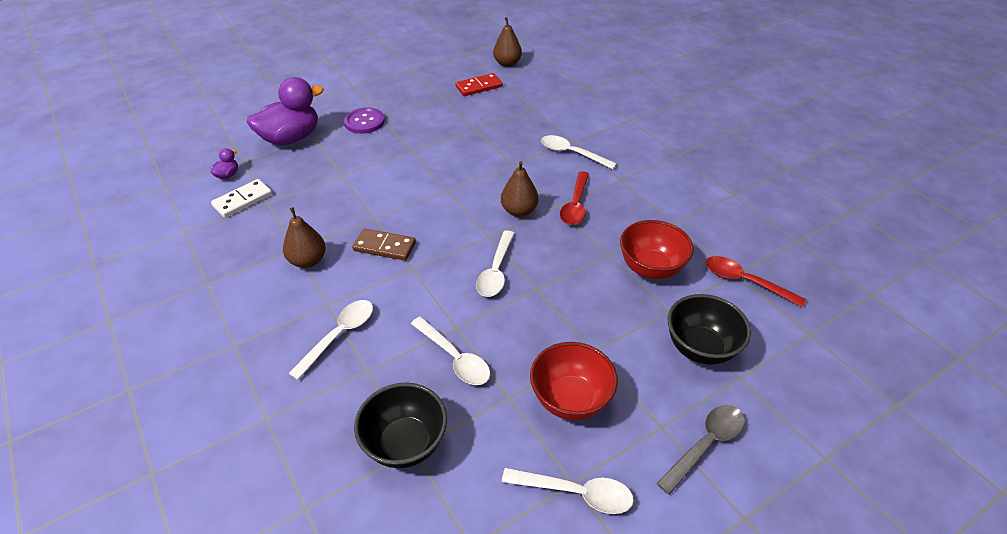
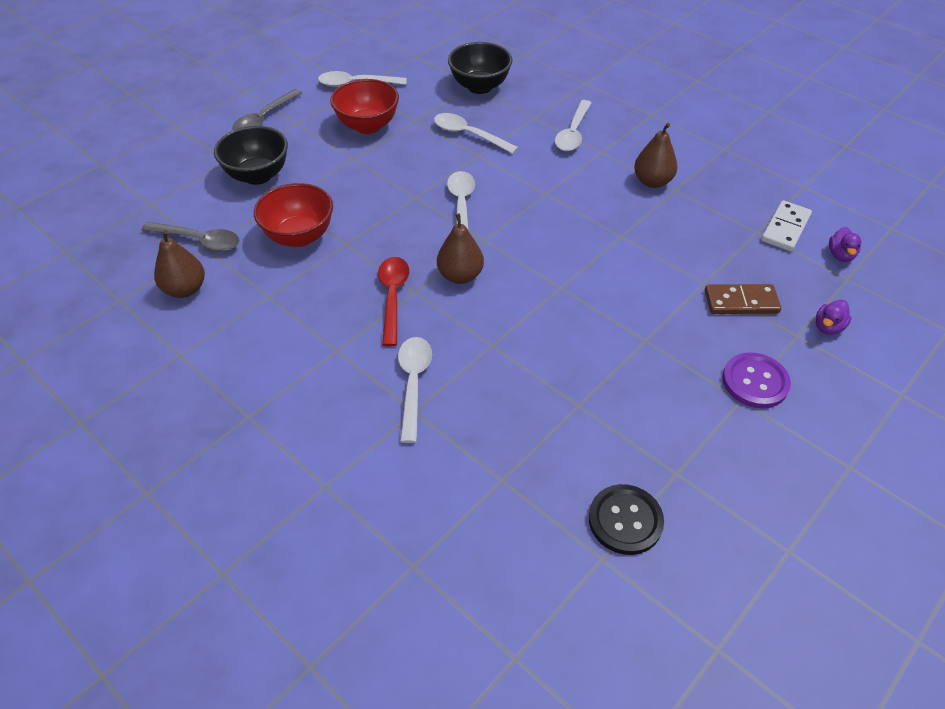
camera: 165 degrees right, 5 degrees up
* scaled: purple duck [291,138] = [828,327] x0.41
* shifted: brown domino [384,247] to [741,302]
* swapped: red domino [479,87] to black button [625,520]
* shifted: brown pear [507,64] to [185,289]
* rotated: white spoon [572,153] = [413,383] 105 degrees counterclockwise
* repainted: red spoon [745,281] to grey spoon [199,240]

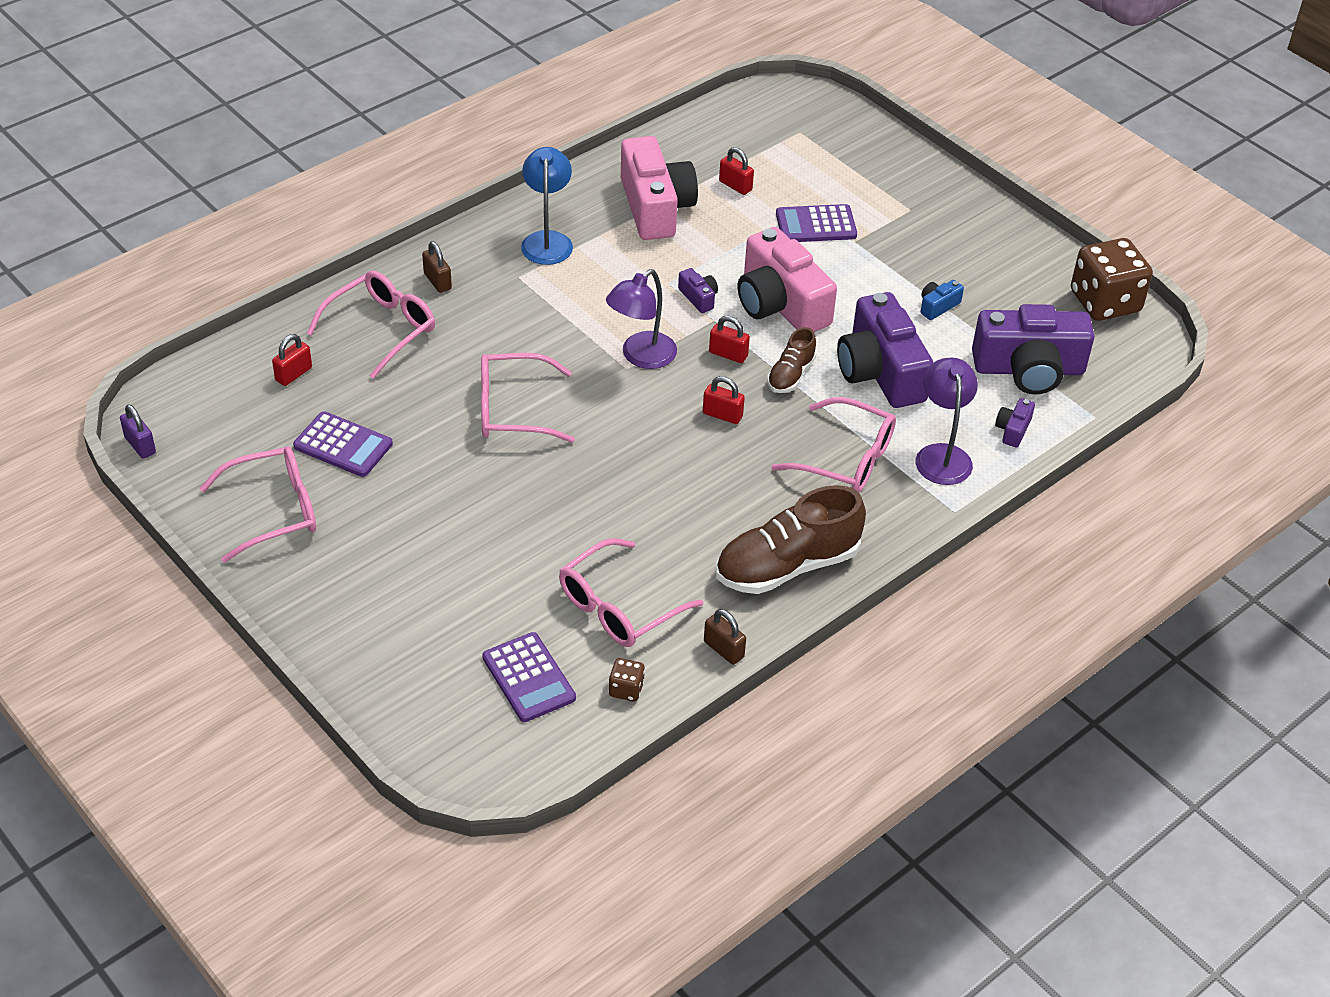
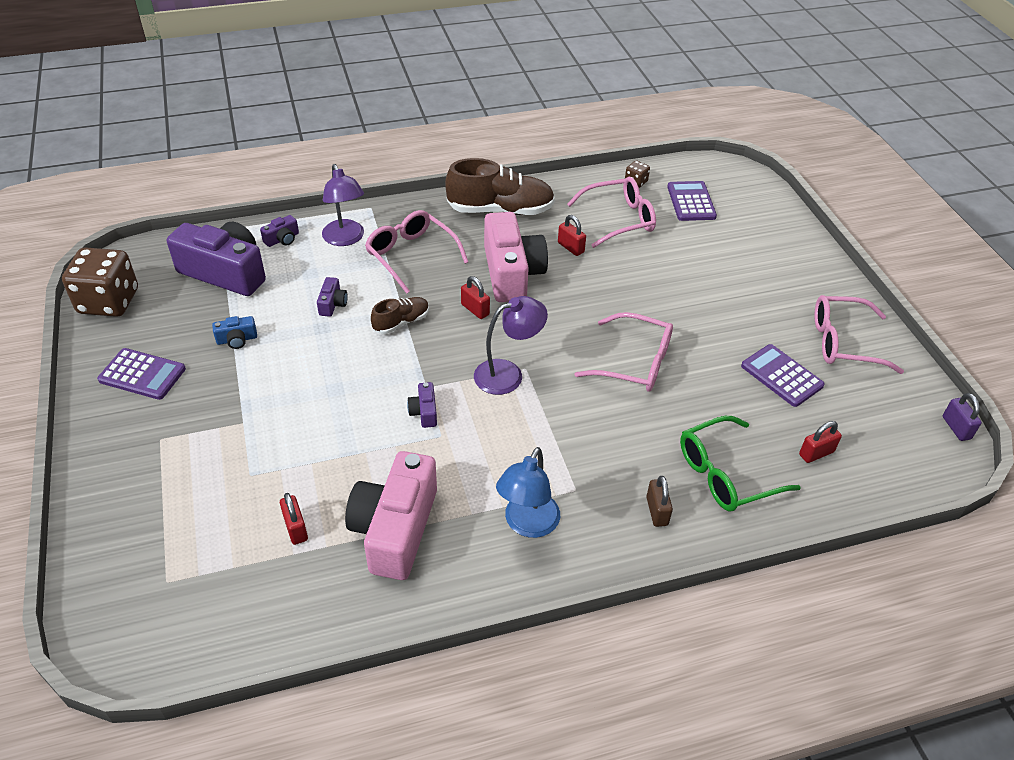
camera: 155 degrees left, 0 degrees up
* repainted: pink glasses [381,329] to green glasses [726,474]
* gone: brown padlock [723,649]
* shifted: red padlock [728,354] to [570,247]
* shifted: pink camera [780,304] to [511,273]
* shifted: purple calculator [816,225] to [142,374]
* scaled: purple camera [880,372] = [332,304] x0.42
* rotated: purple lamp [941,455] = [345,239] 45 degrees counterclockwise

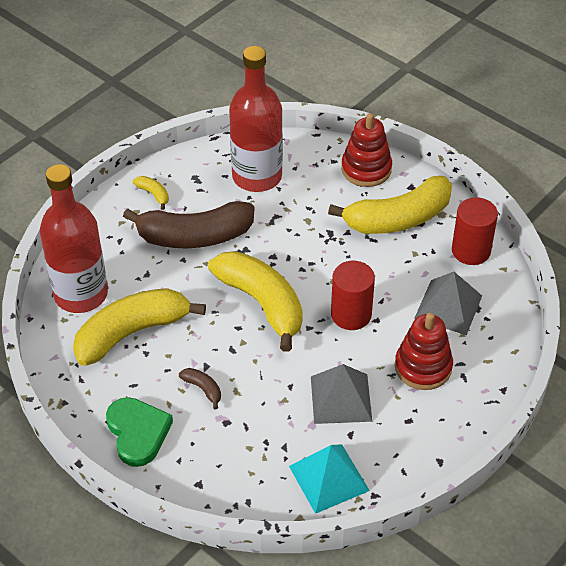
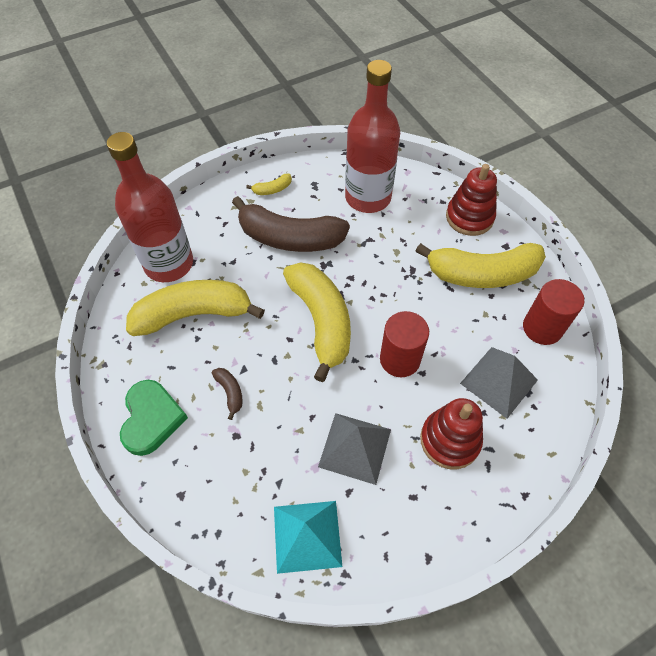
camera: 20 degrees right, 10 degrees up
* rotated: yellow banana [153,194] = [272,189] 90 degrees clockwise

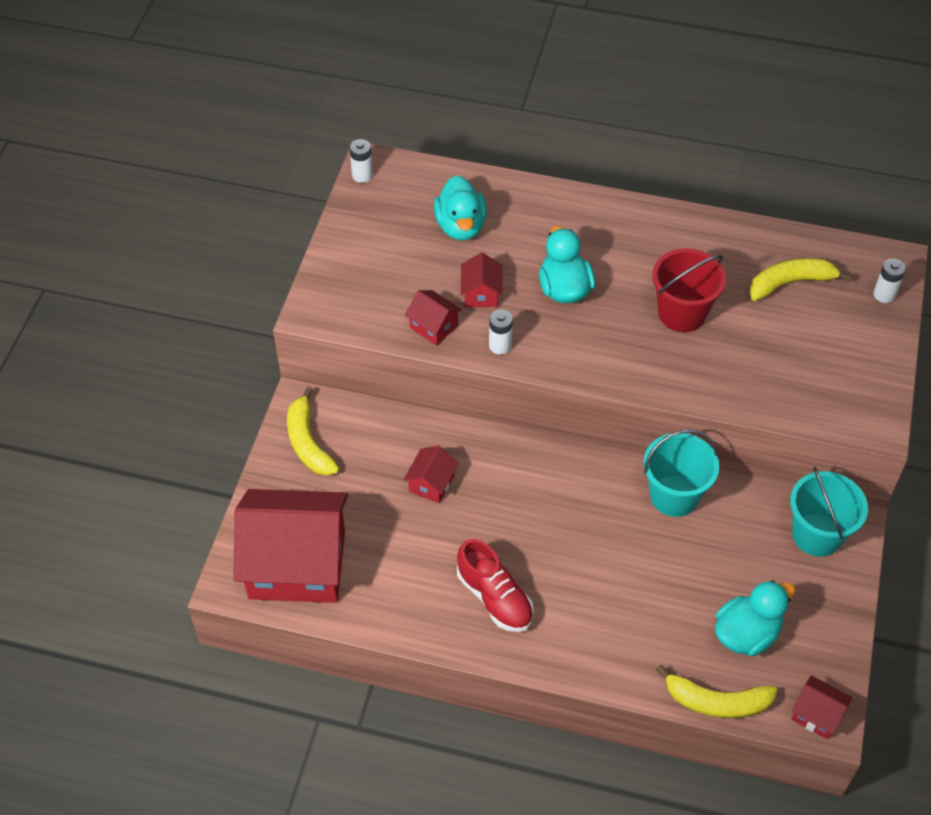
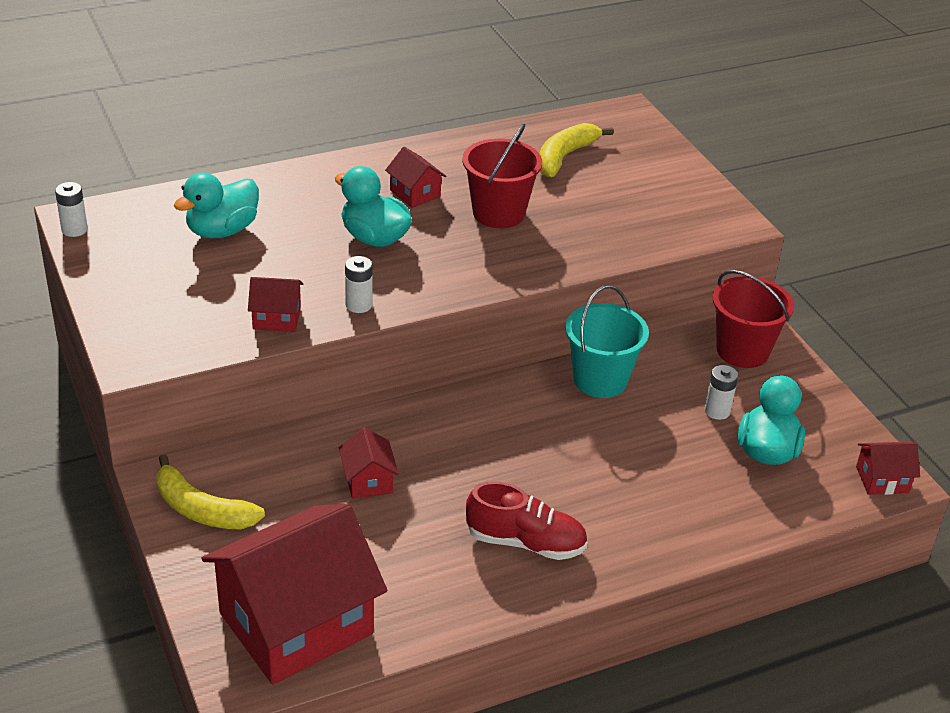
camera: 40 degrees left, 15 degrees down
* rotated: turquoise duck [460,226] = [222,231] 90 degrees clockwise
* shifted: red house [481,293] to [415,193]
* gone: yellow banana [716,702]
* repainted: turquoise bucket [817,535] to red bucket [742,351]
* shifted: white battery [884,294] to [717,411]

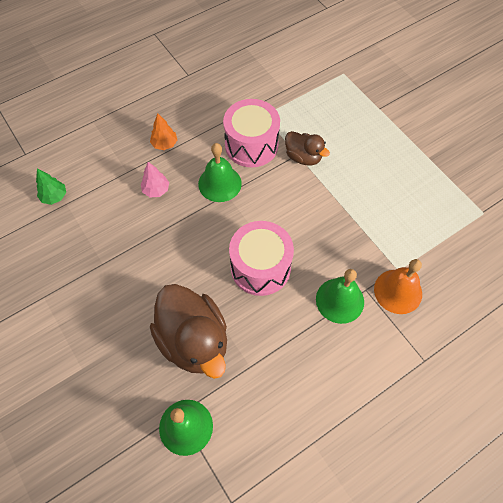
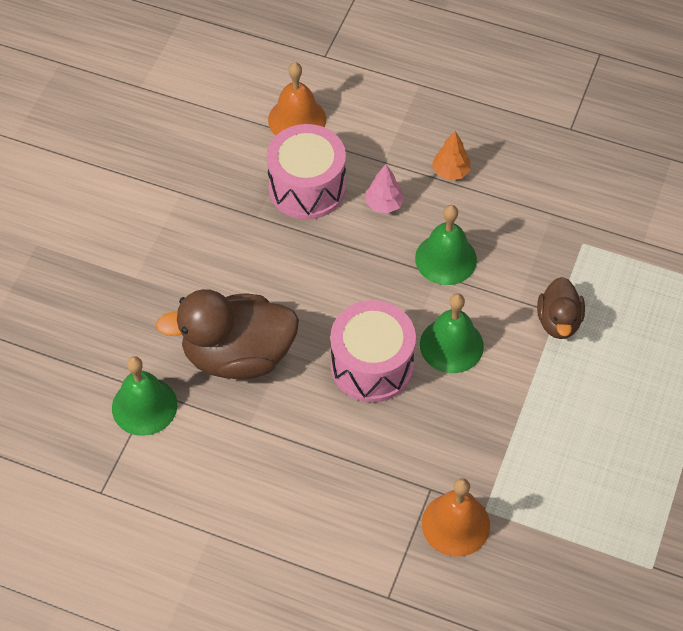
camera: 55 degrees right, 5 degrees down
* swapped: green tree [54,197] to orange bell [297,119]
* rotated: brown duck [194,340] = [238,355] 60 degrees clockwise
* shifted: pink drum [251,145] to [307,187]
* shifted: green bell [340,300] to [451,345]

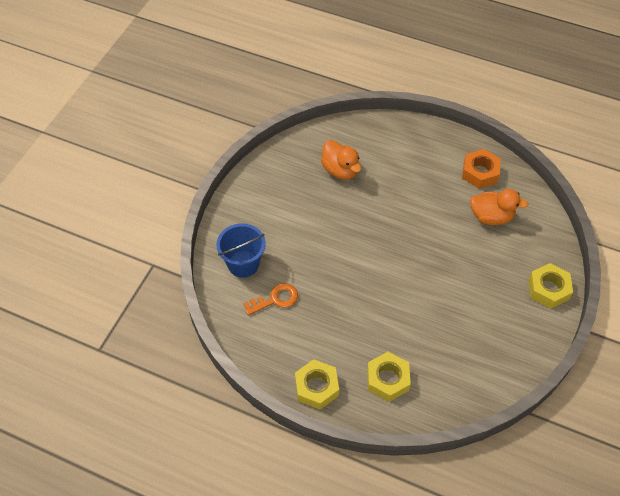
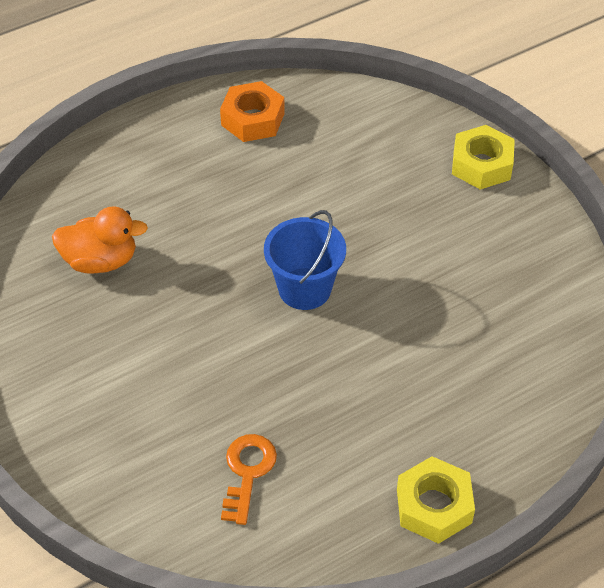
camera: 55 degrees left, 5 degrees down
* shifted: blue bucket [243,264] to [304,289]
* gone: yellow nut [387,380]
* gone: orange duck [491,217]

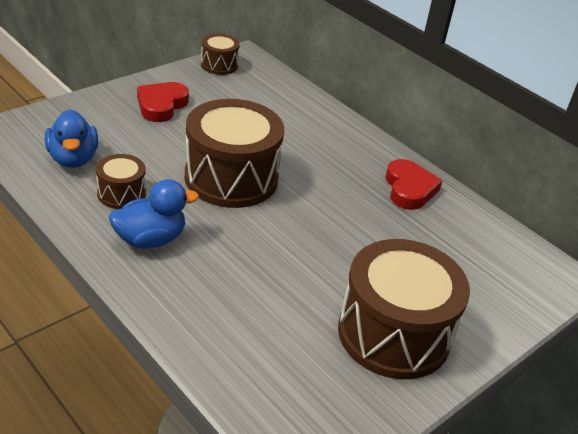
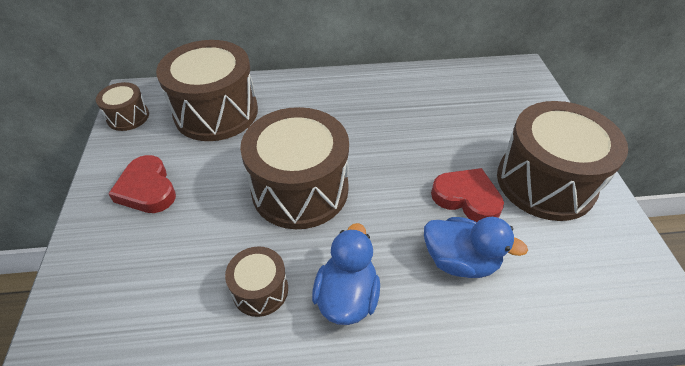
camera: 50 degrees left, 10 degrees up
* shifted: blue duck [73,159] to [460,261]
* shifted: red heart [409,189] to [467,198]
* new: brown drum [216,112]

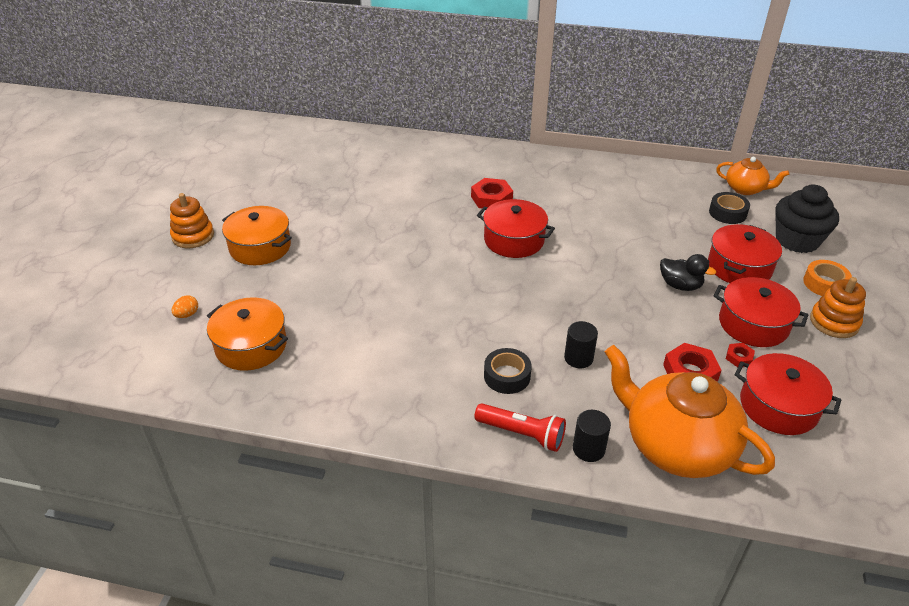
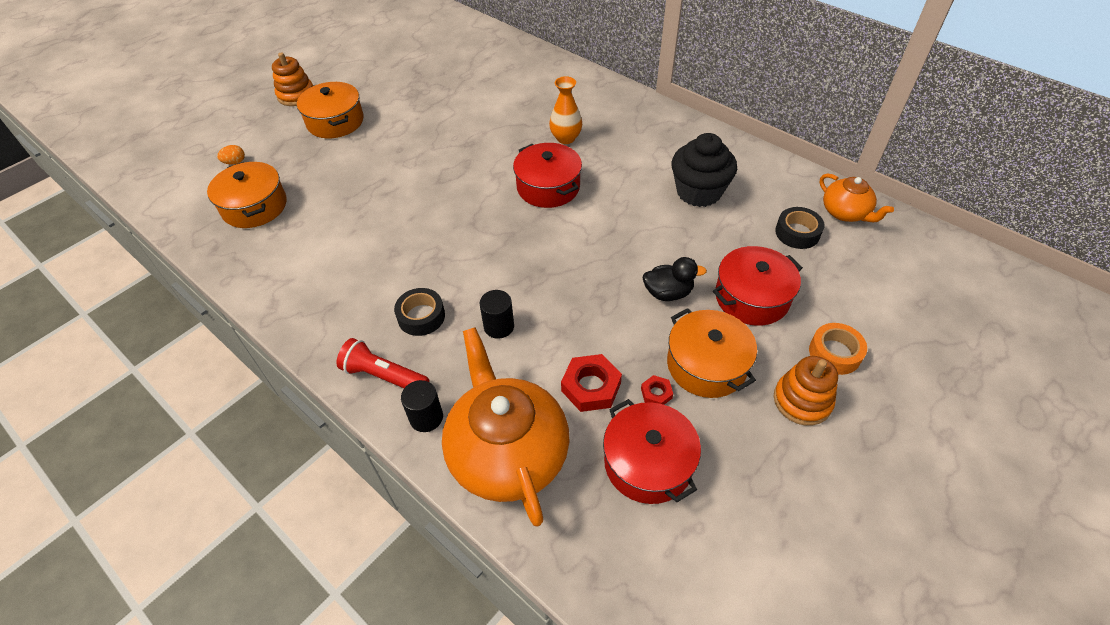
camera: 30 degrees right, 10 degrees up
* swapped: red nut [491,198] to orange vase [566,138]
* rotated: red flashlight [522,434] = [384,376] 150 degrees clockwise
* rotated: black duck [680,285] = [668,293] 60 degrees counterclockwise
* repainted: red pot [753,324] to orange pot [706,365]
* shifted: black cupcake [797,240] to [698,192]

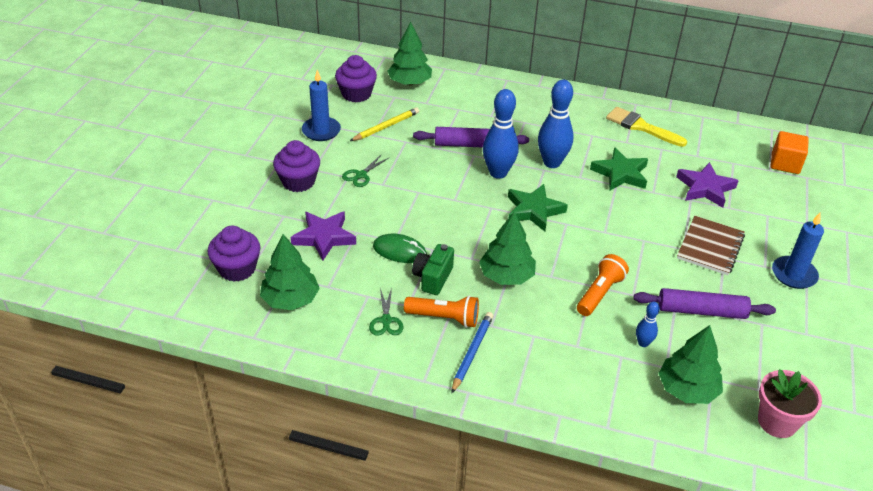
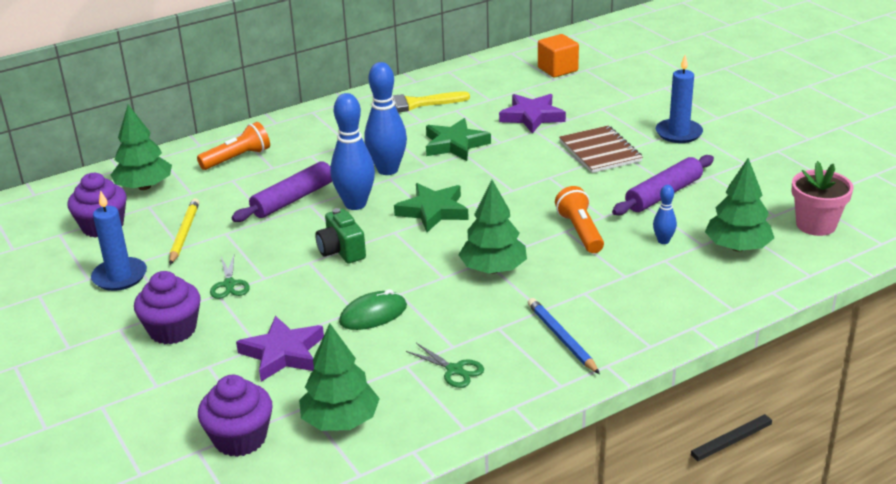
camera: 45 degrees left, 10 degrees down
* shifted: orange flashlight [444,318] to [237,158]
* shifted: green camera [432,278] to [341,251]

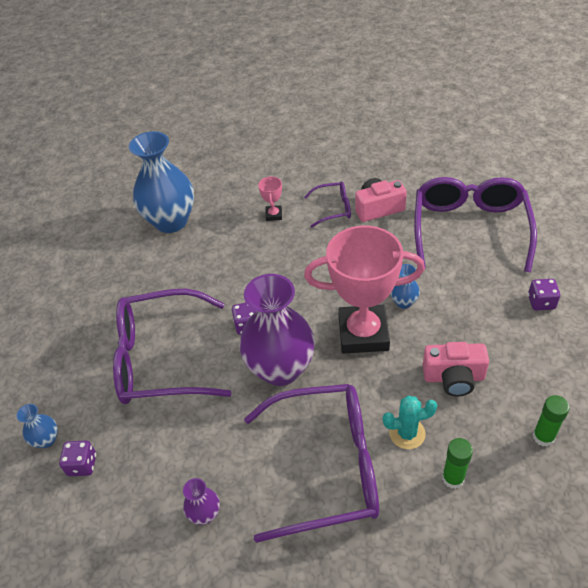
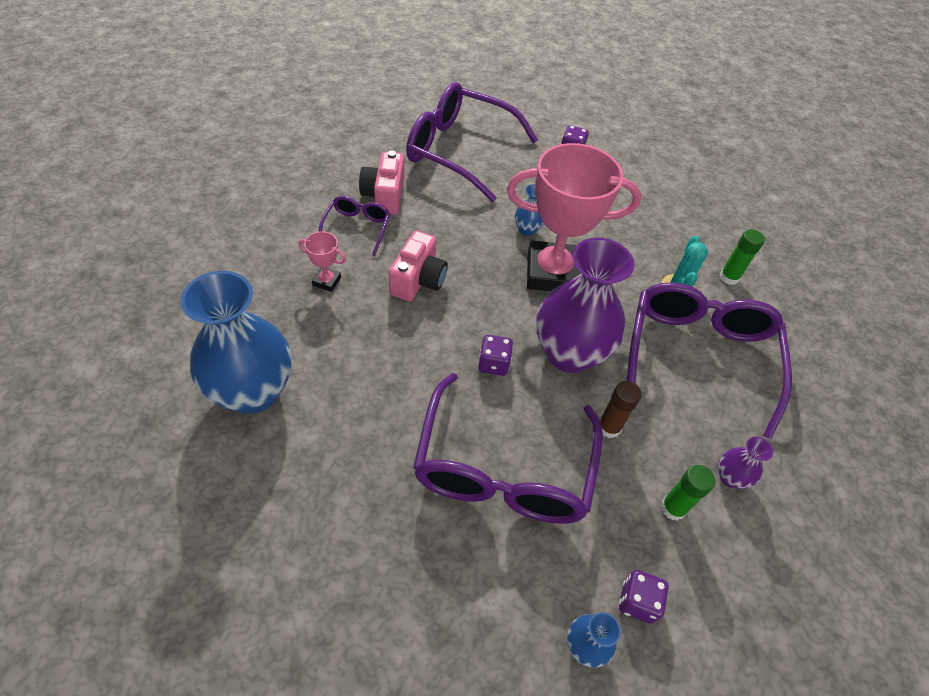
camera: 80 degrees left, 5 degrees up
* rotated: pink trophy [363,333] = [552,273] 75 degrees clockwise
* shifted: pink camera [453,378] to [418,280]
* shifted: green glue stick [543,437] to [673,508]
* new: brown glue stick [609,427]

